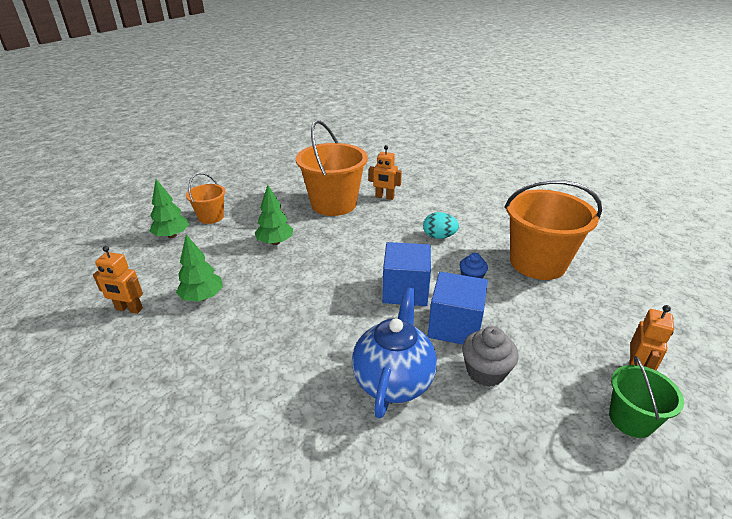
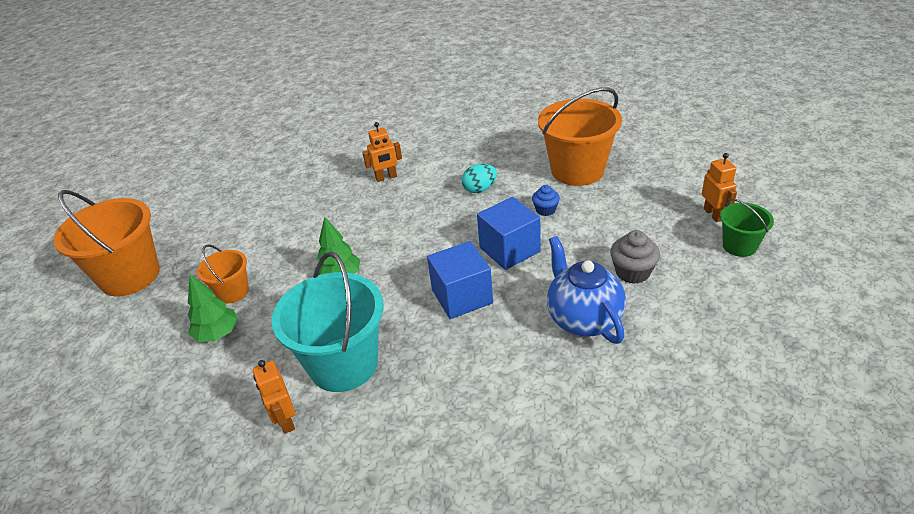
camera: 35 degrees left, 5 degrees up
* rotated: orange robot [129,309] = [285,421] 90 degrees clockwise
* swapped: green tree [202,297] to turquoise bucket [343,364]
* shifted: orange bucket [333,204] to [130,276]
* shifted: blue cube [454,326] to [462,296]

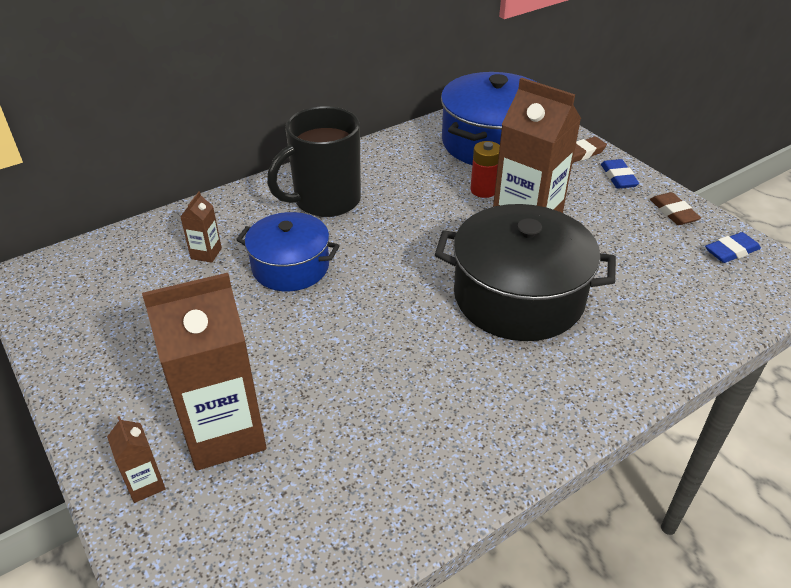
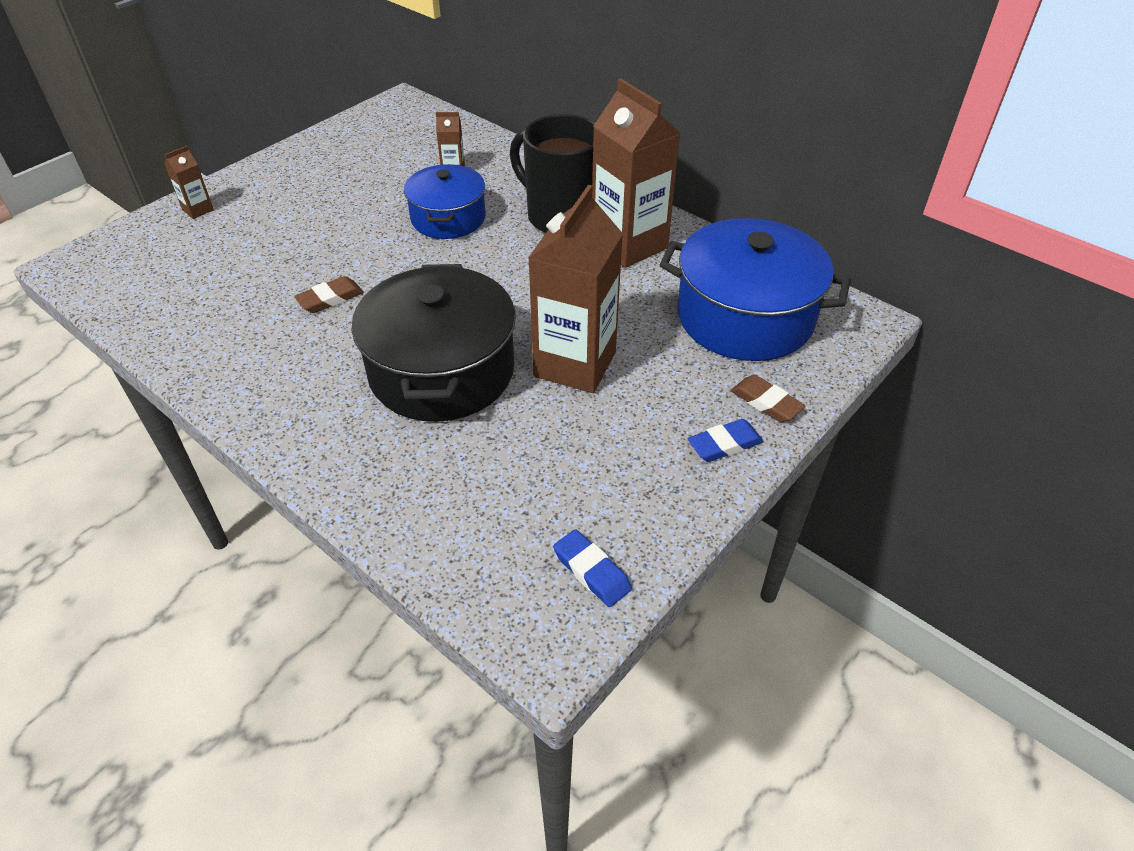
camera: 75 degrees right, 5 degrees up
* shifted: brown carton [224,433] to [629,245]
* gone: red battery [483,190]
* shifted: brown eraser [673,212] to [330,299]

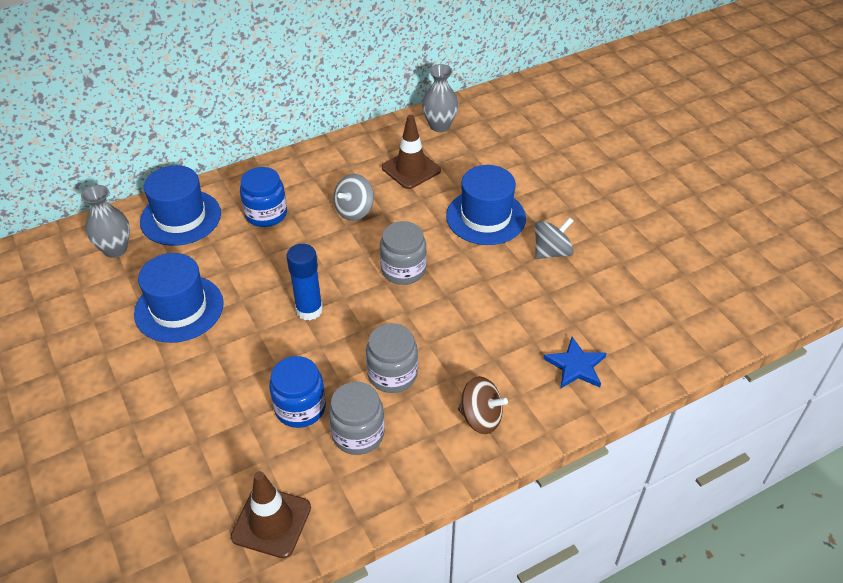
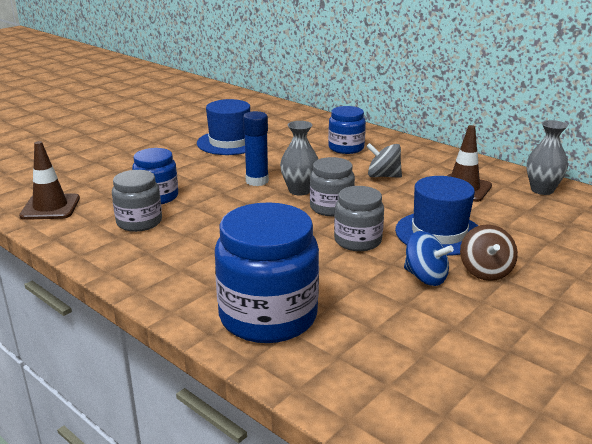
camera: 70 degrees right, 20 degrees down
* shifted: grey vase [115,249] to [299,190]
* gone: blue hat [180,217]
* shifted: grey jar [392,374] to [357,241]
* shifted: brown spinning top [481,418] to [485,271]
* repainted: grey spinning top [551,252] to blue spinning top [425,277]
* swapped: blue star [575,366] to blue jar [268,316]

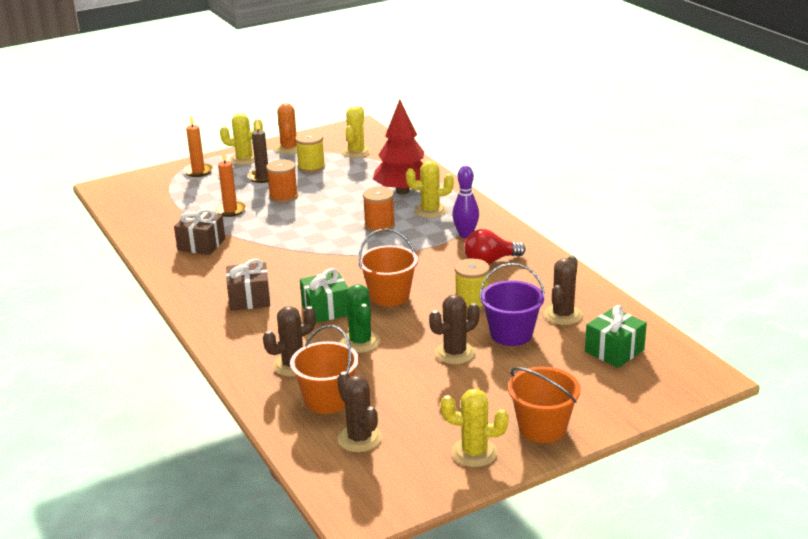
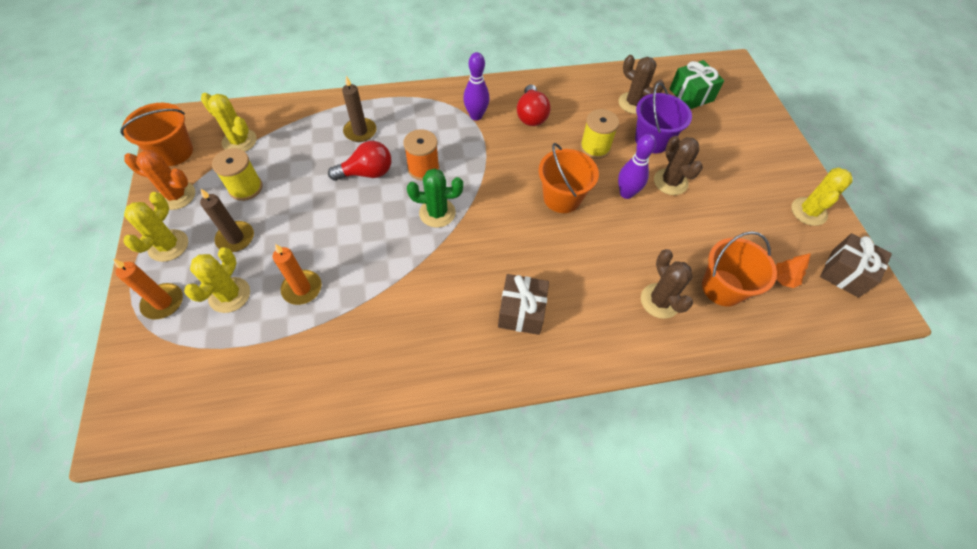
camera: 75 degrees left, 30 degrees up
* shifted: brown gift [201,244] to [845,273]
* gone: orange spool [283,196]
* gone: green gift [326,310]
* swapped: brown cactus [359,438] to orange tree [783,279]
* shifted: green cactus [360,342] to [437,213]
* swapped: red tree [403,191] to brown candle [360,131]
* shifted: yellow cactus [430,211] to [229,295]
* shifted: orange bucket [542,428] to [173,152]
* new: red light bulb [367,173]
* new: purple bowling pin [626,193]

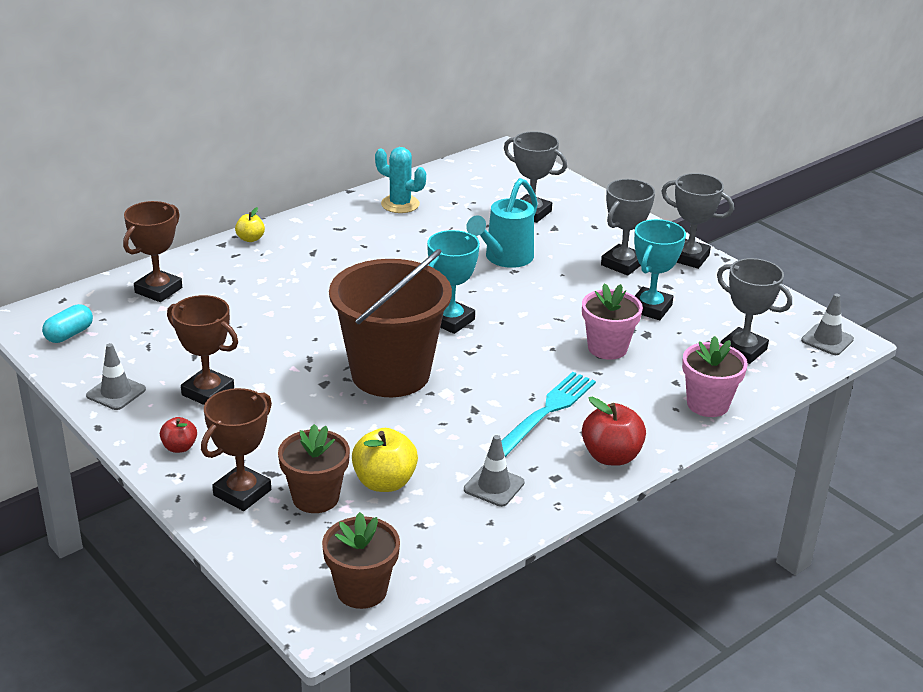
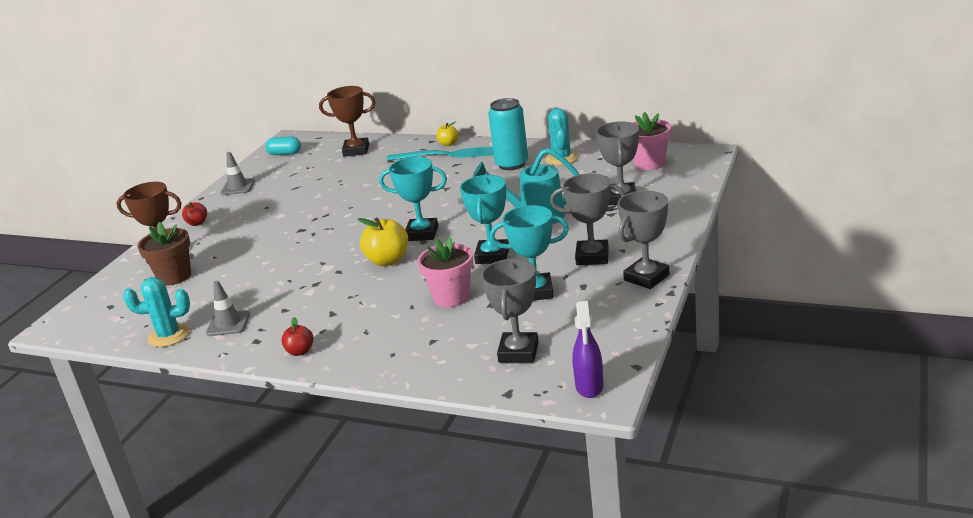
camera: 65 degrees right, 5 degrees down
* gone: brown trophy [208,392]
* gone: brown flower pot [361,590]
* gone: brown bucket [390,374]
* shifted: yellow apple [384,482] to [388,260]
* shifted: turquoise fork [545,413] to [445,155]
* scaled: red apple [611,456] = [300,351] x0.57
* rotated: grey trophy [689,258] = [646,277] 45 degrees clockwise
* shifted: pink flower pot [707,404] to [649,163]
* swapped: grey traffic cone [827,340] to purple spray bottle [589,386]
* new: turquoise cactus [169,335]
* new: turquoise trophy [492,256]
* new: turquoise can [512,164]

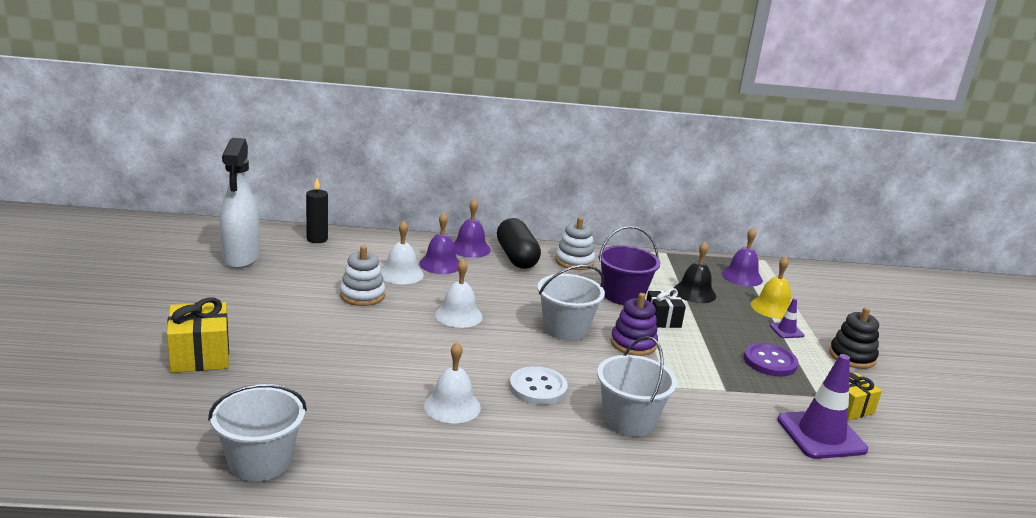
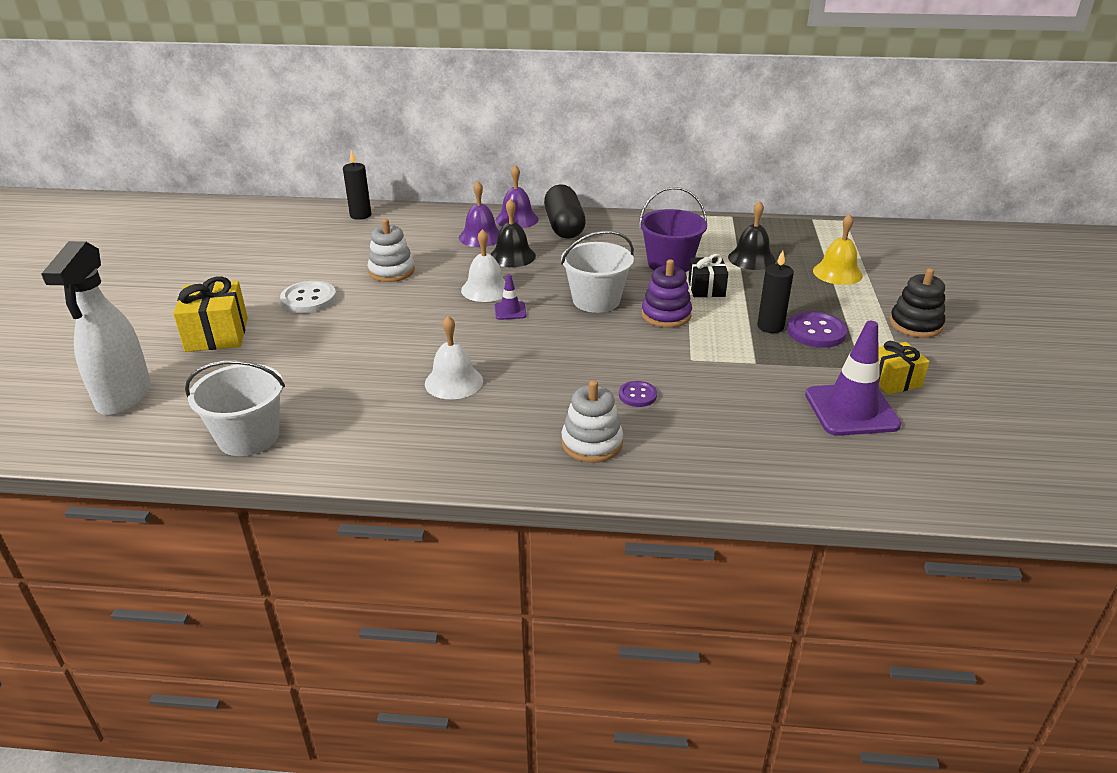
camera: 10 degrees right, 10 degrees up
* shifted: white spray bottle [241,258] to [124,397]
* gone: white bell [401,274]
* shifted: white button [538,388] to [309,299]
* shifted: white stacking toy [574,261] to [592,443]
* swapped: white bucket [629,420] to purple button [637,395]
* gone: purple bell [742,277]
* shifted: purple traffic cone [786,330] to [510,311]
* new: black bell [512,256]
* new: black candle [770,326]

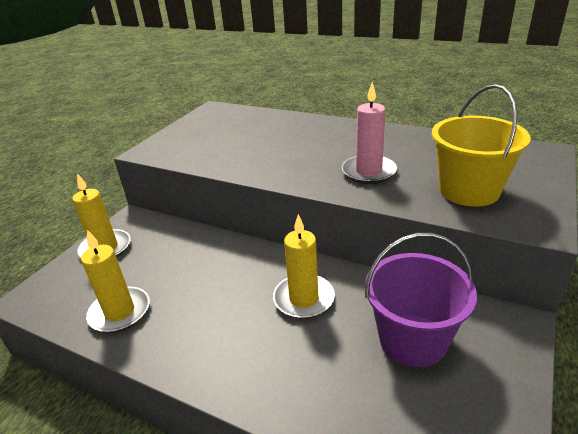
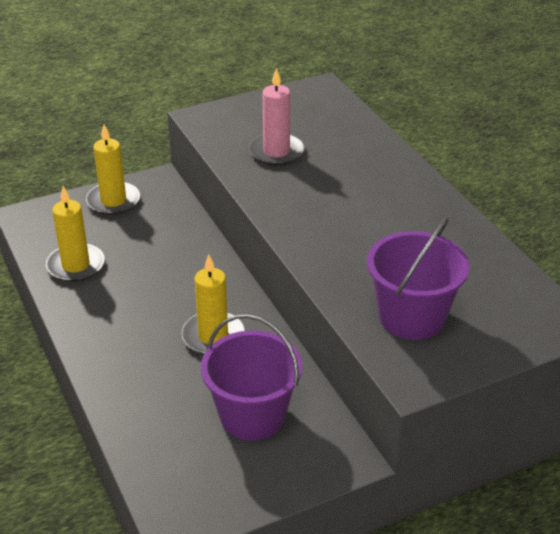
camera: 35 degrees right, 5 degrees up
* shifted: pink candle [368,172] to [276,152]
* repainted: yellow bucket [469,191] to purple bucket [412,317]

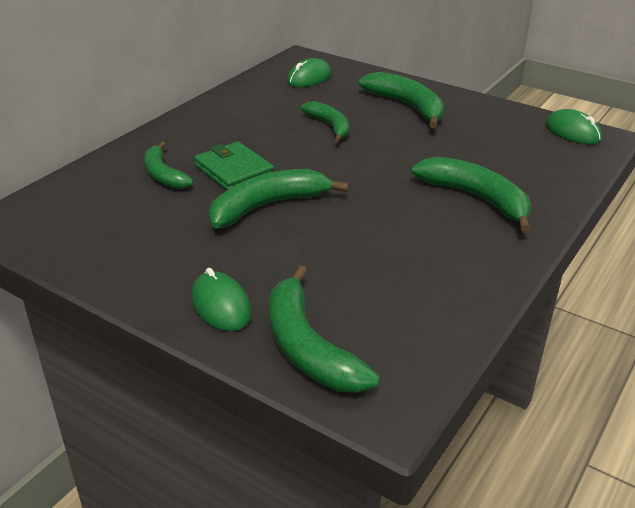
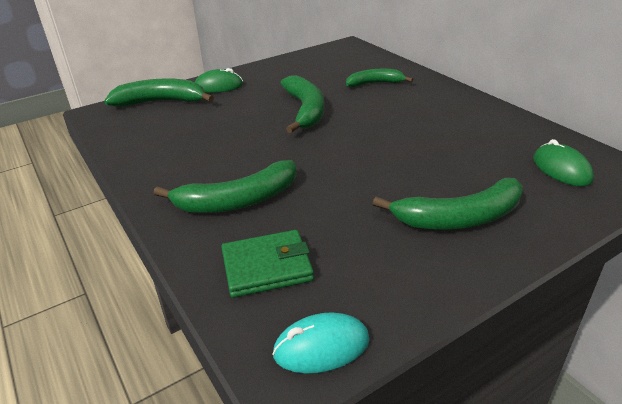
camera: 115 degrees right, 0 degrees up
* shifted: green wallet [234,170] to [267,267]
* gone: green banana [330,126]
* repainted: green mouse [572,132] to turquoise mouse [321,347]

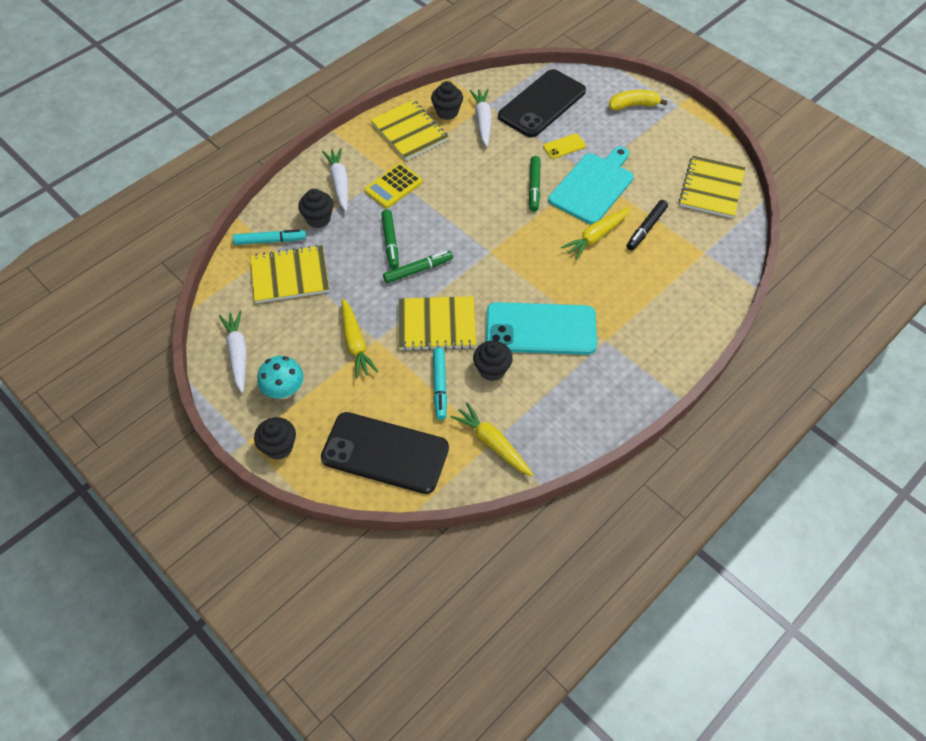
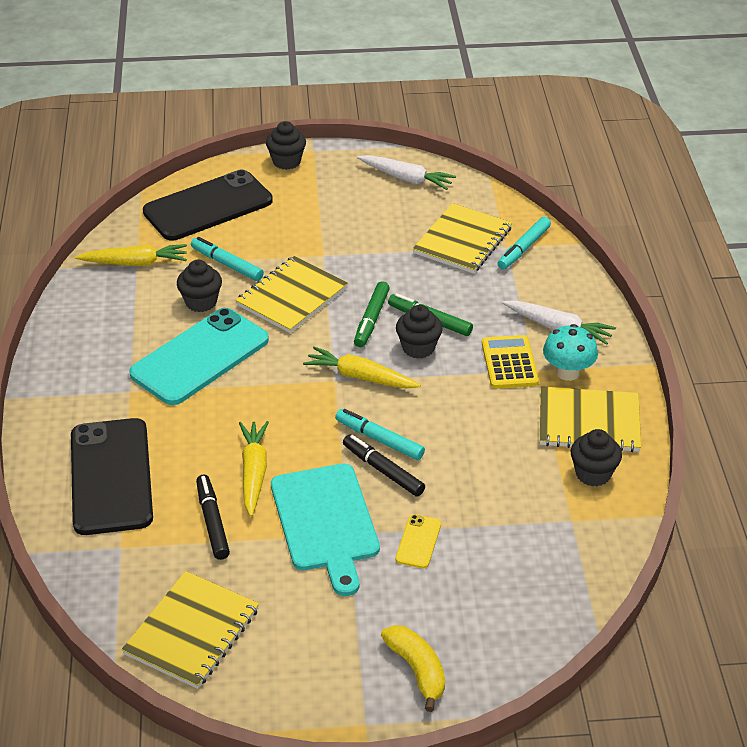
camera: 130 degrees right, 15 degrees down
* shifted: turquoise mushroom [284,390] to [567,372]
* shifted: black cupcake [318,219] to [418,348]
* shifted: yellow carrot [355,343] to [360,377]
* gone: white carrot [483,121]
* shifted: black phone [542,104] to [111,476]
* repainted: green marker [534,187] to black marker [383,470]
* rotated: yellow banana [633,105] = [417,670] 60 degrees counterclockwise
* rotated: yellow notebook [711,188] = [192,632] 60 degrees clockwise
* new: turquoise marker [379,439]

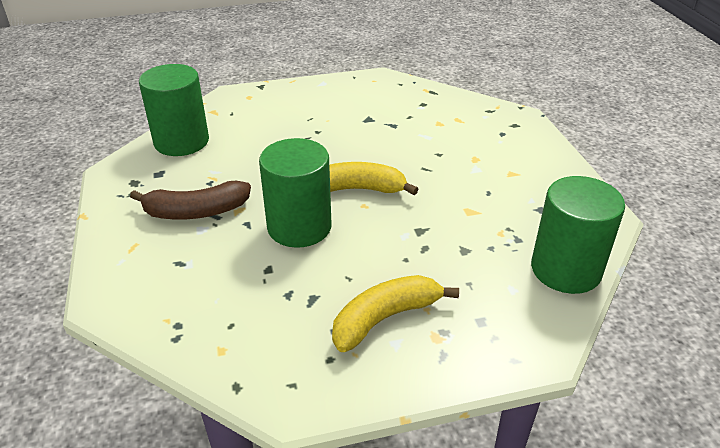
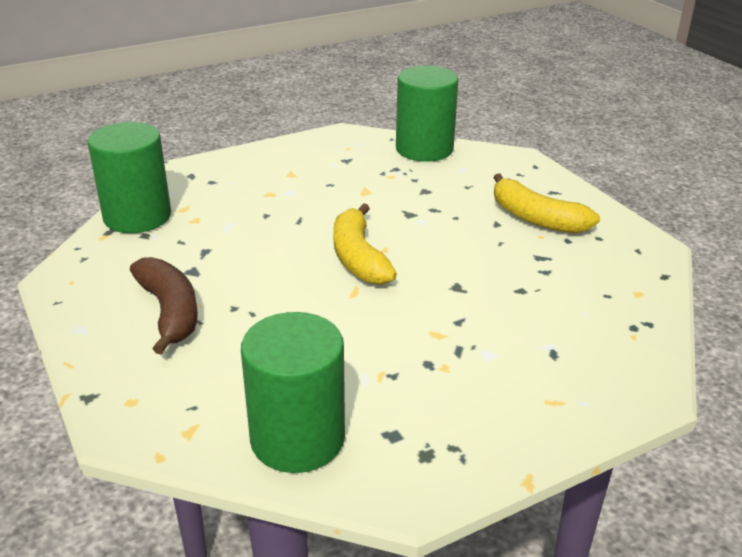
camera: 105 degrees left, 5 degrees down
* shifted: brown banana [196,212] to [170,312]
* shifted: green cylinder [299,227] to [137,216]

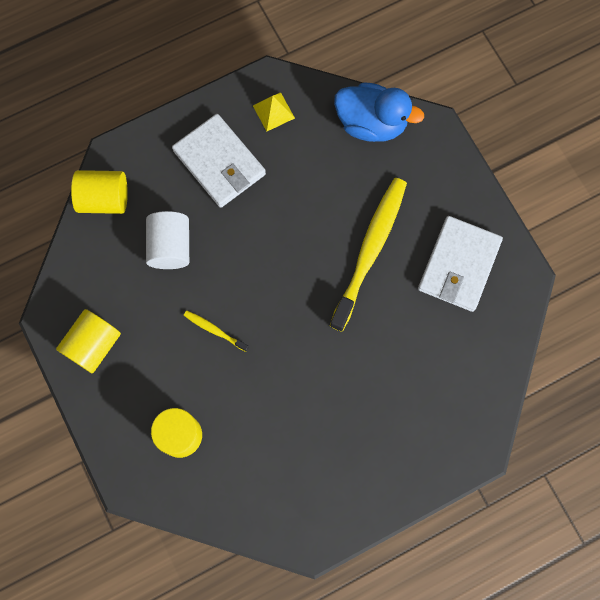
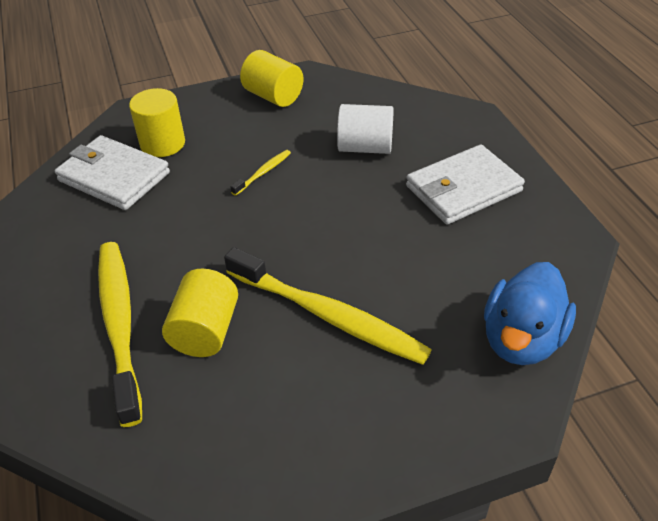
camera: 100 degrees right, 30 degrees down
* shifted: yellow cylinder [104,199] to [205,331]
* gone: yellow pyramid [273,111]
* shifted: white wallet [459,265] to [114,177]
* new: yellow toothbrush [119,325]

